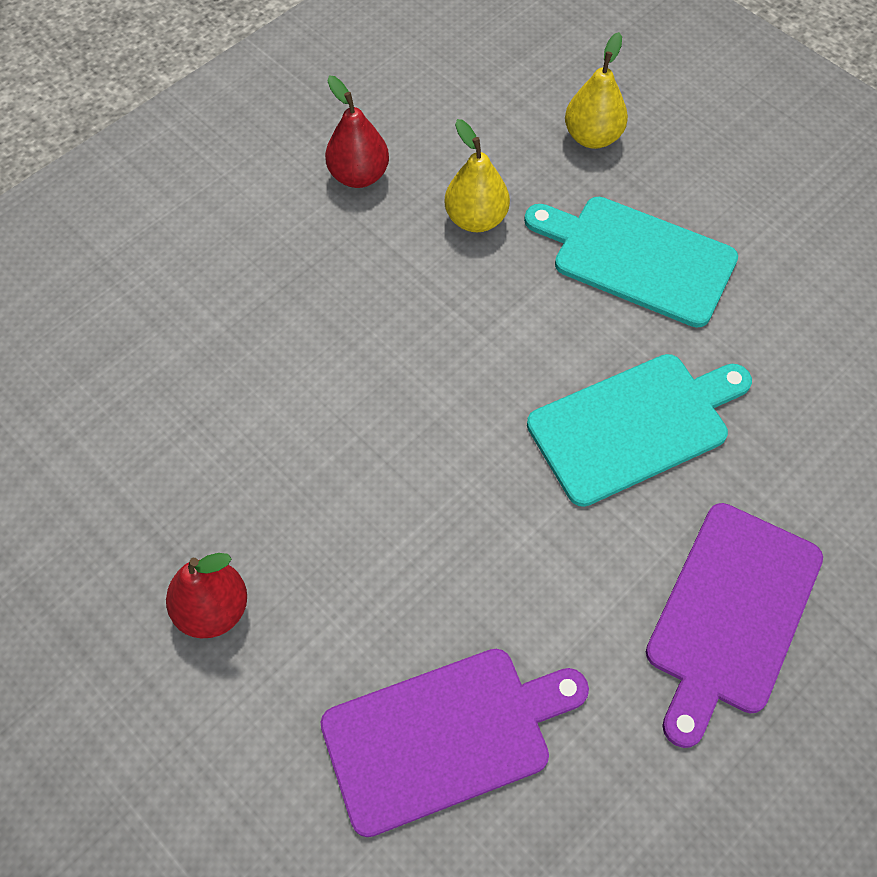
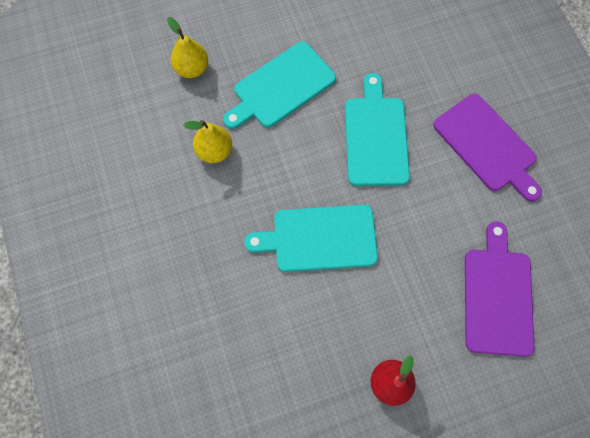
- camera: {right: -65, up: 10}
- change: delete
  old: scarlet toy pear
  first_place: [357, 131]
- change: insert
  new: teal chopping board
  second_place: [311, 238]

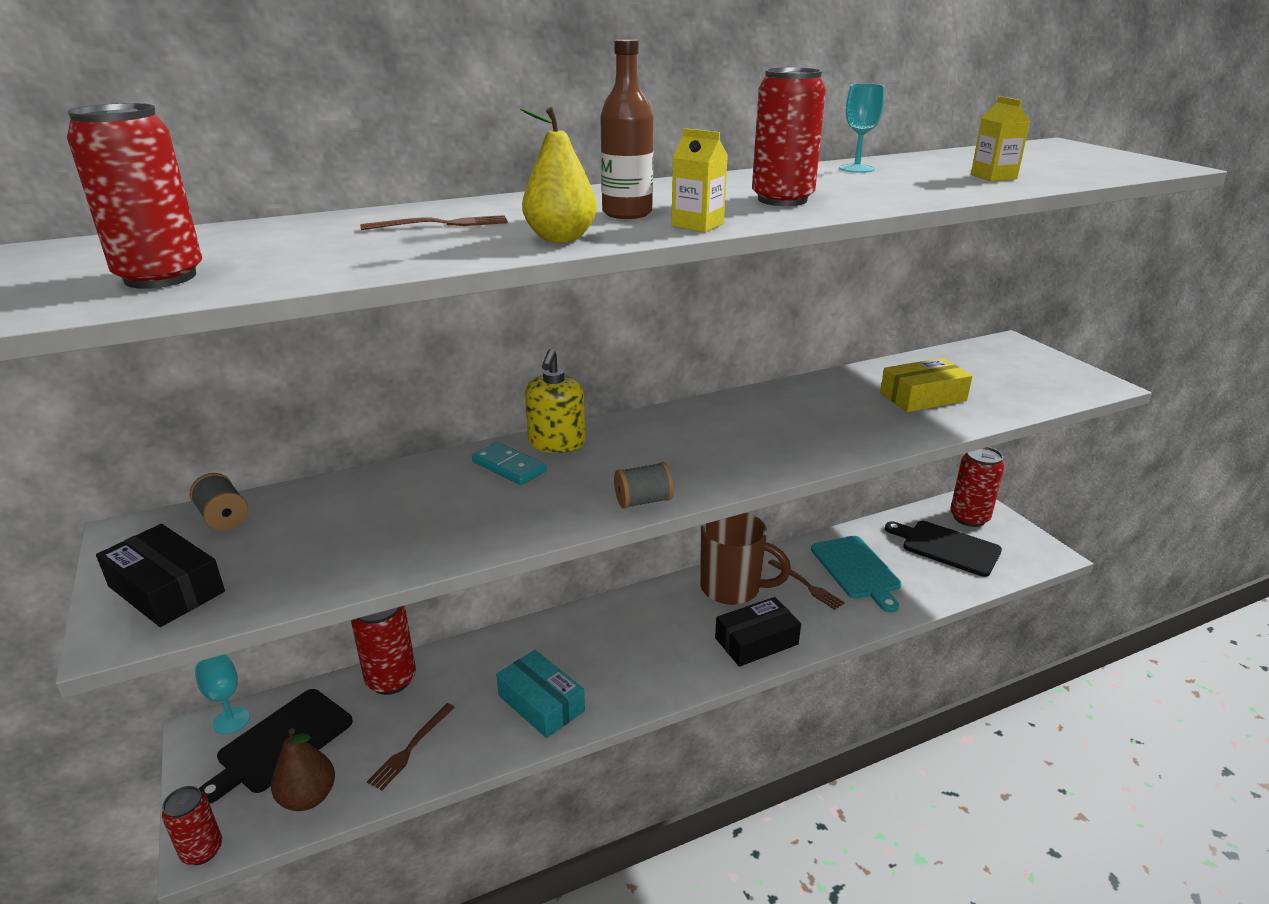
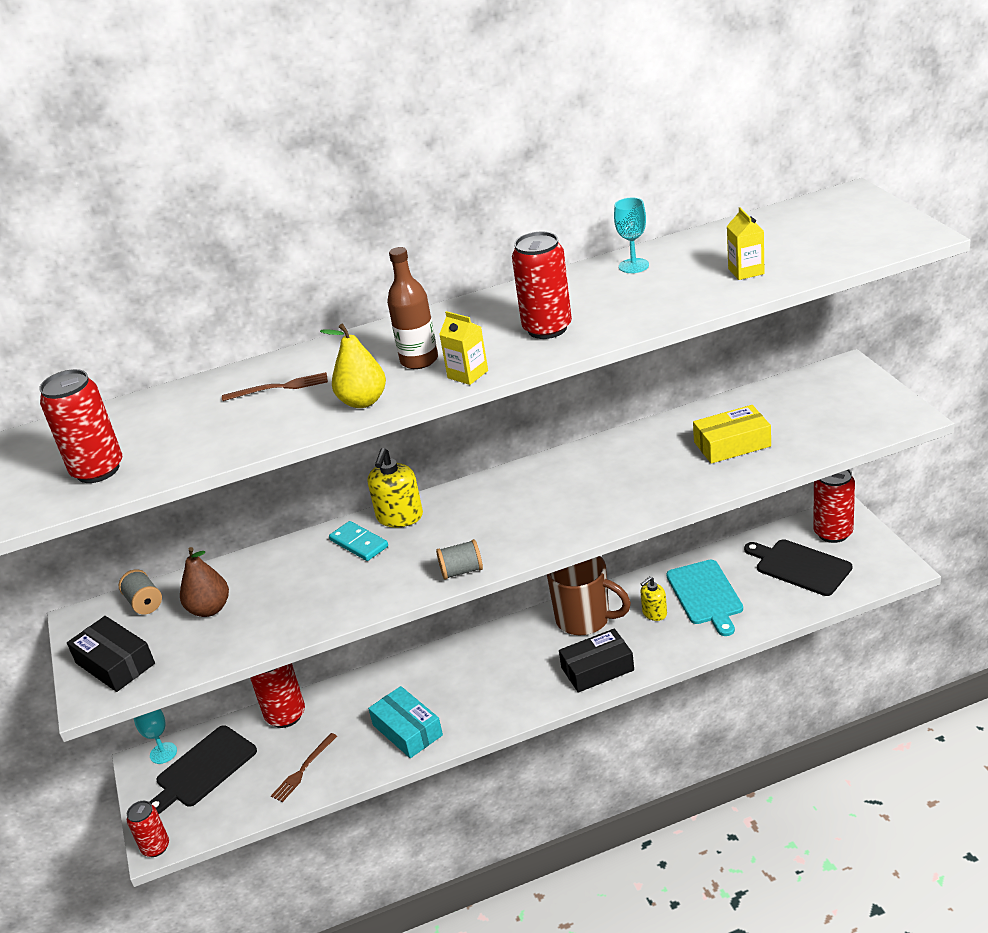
- camera: {right: 10, up: 5}
- change: move
  old: russet toy pear
  first_place: [303, 769]
  second_place: [204, 582]
- change: replace
  old: russet dinner fork
  new: bright yellow pump bottle
  first_place: [806, 584]
  second_place: [653, 598]

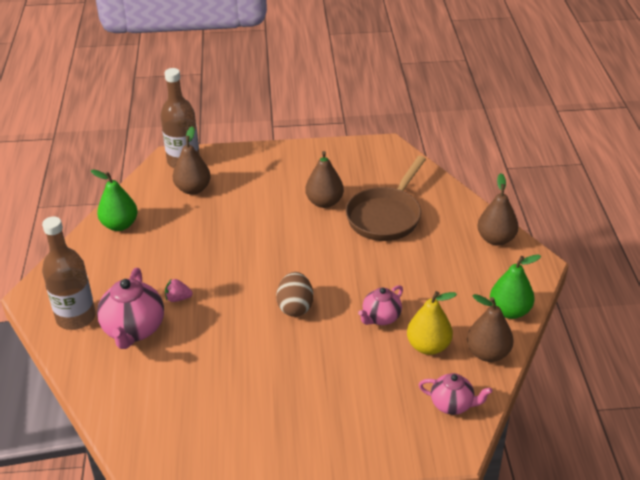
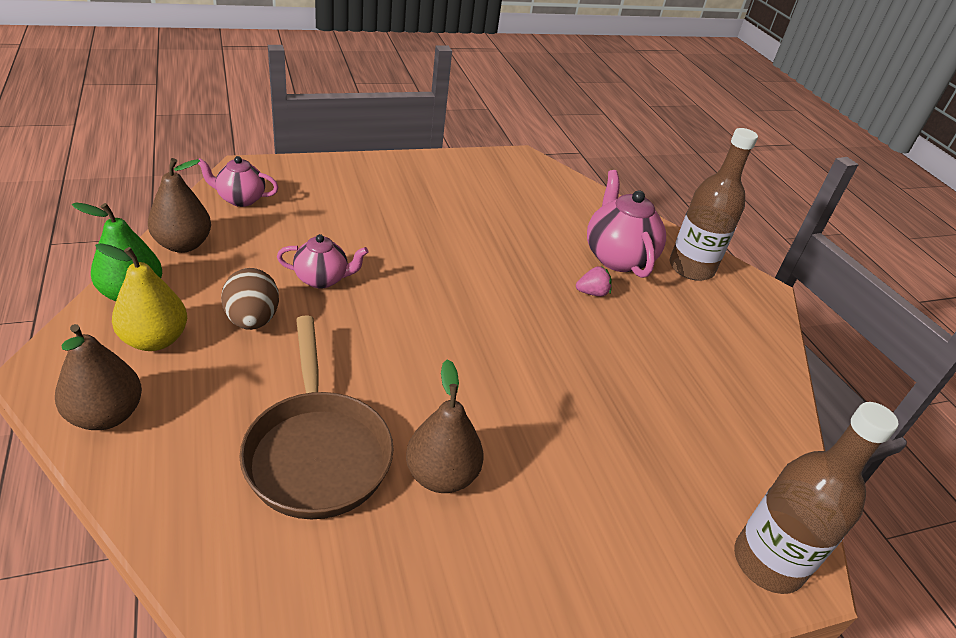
- camera: {right: 160, up: 0}
- change: delete
  old: leaf-green toy pear
  first_place: [114, 200]
- change: delete
  old: russet toy pear
  first_place: [192, 160]
- change: move
  old: russet egg
  first_place: [294, 294]
  second_place: [250, 299]
- change: rotate
  old: russet skillet
  first_place: [385, 198]
  second_place: [317, 417]
  degrees: 150
- change: rotate
  old: pink tea pot
  first_place: [380, 305]
  second_place: [323, 261]
  degrees: 60
- change: move
  old: bright yellow toy pear
  first_place: [432, 323]
  second_place: [141, 297]

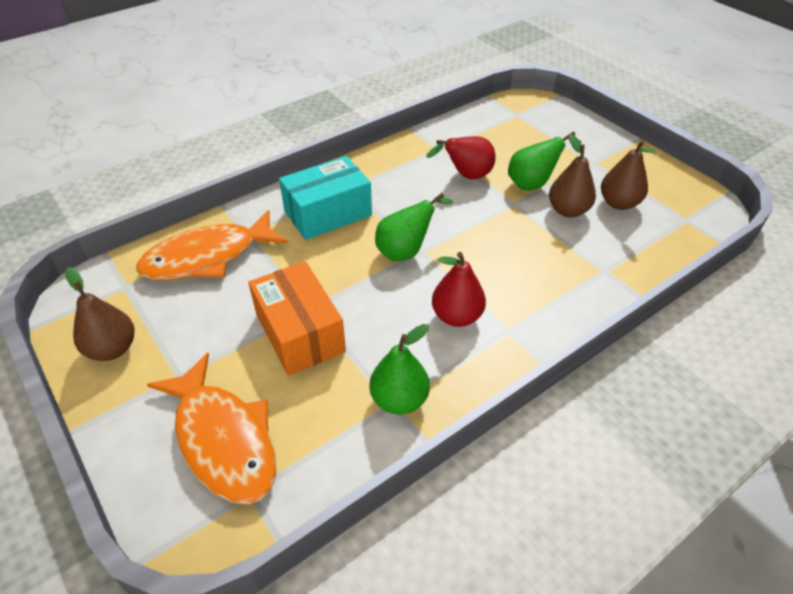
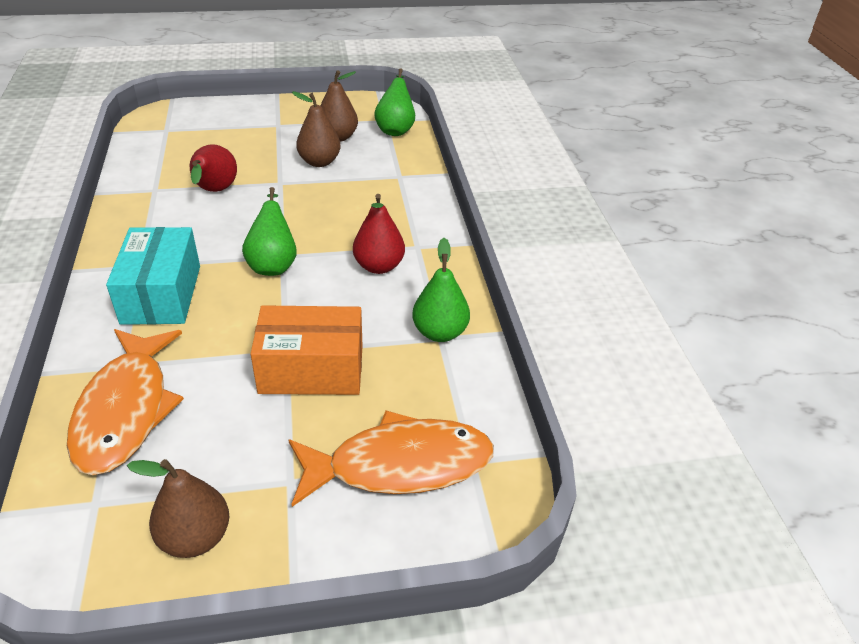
- camera: {right: -65, up: -5}
- change: move
  old: leaf-green toy pear
  first_place: [544, 160]
  second_place: [394, 102]

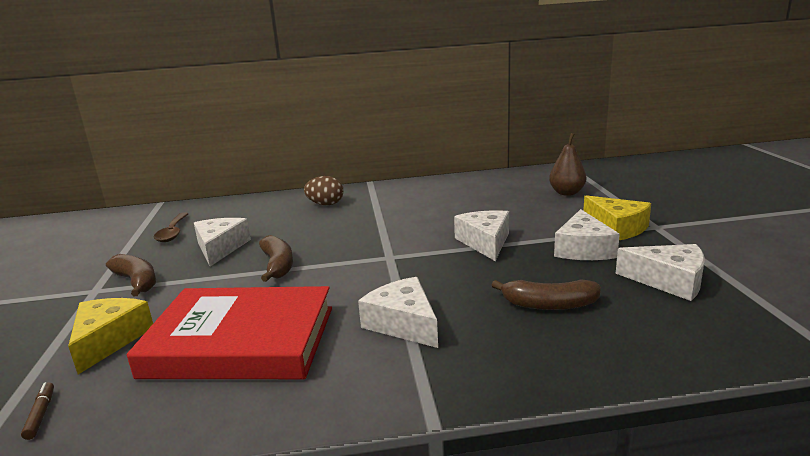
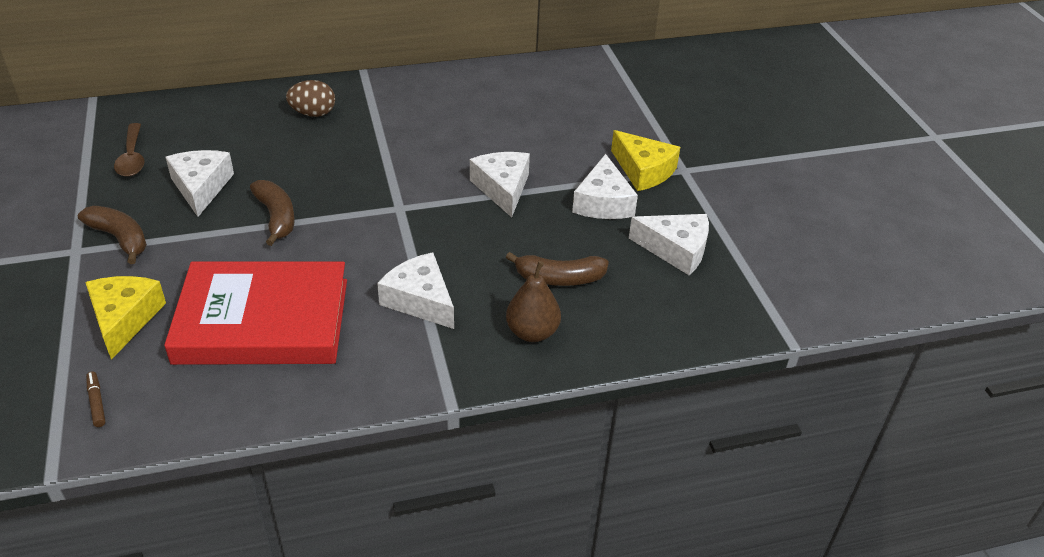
- camera: {right: -10, up: 20}
- change: move
  old: russet toy pear
  first_place: [567, 164]
  second_place: [533, 301]

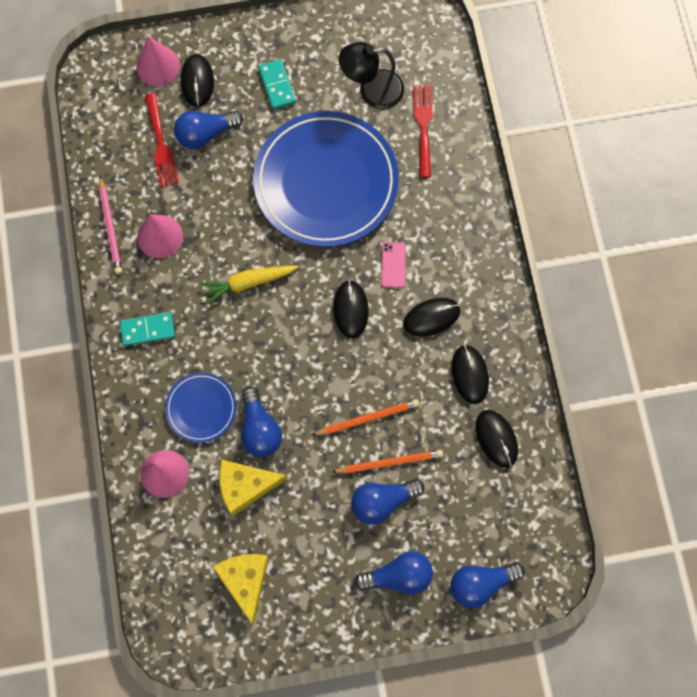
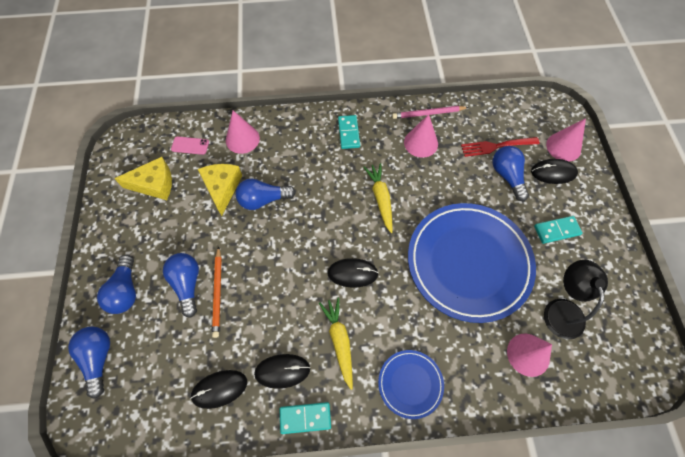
- camera: {right: 95, up: -10}
- change: move
  old: blue dinner plate
  first_place: [200, 408]
  second_place: [411, 384]
- change: delete
  old: bright orange lead pencil
  first_place: [365, 417]
- change: move
  old: pink phone
  first_place: [393, 265]
  second_place: [190, 145]
- change: replace
  old: jet-black computer mouse
  new: bright yellow carrot
  first_place: [431, 317]
  second_place: [336, 343]
- change: replace
  old: scarlet dinner fork
  new: pink cone shape
  first_place: [423, 131]
  second_place: [529, 355]
- change: insert
  new: teal domino
  second_place: [305, 418]

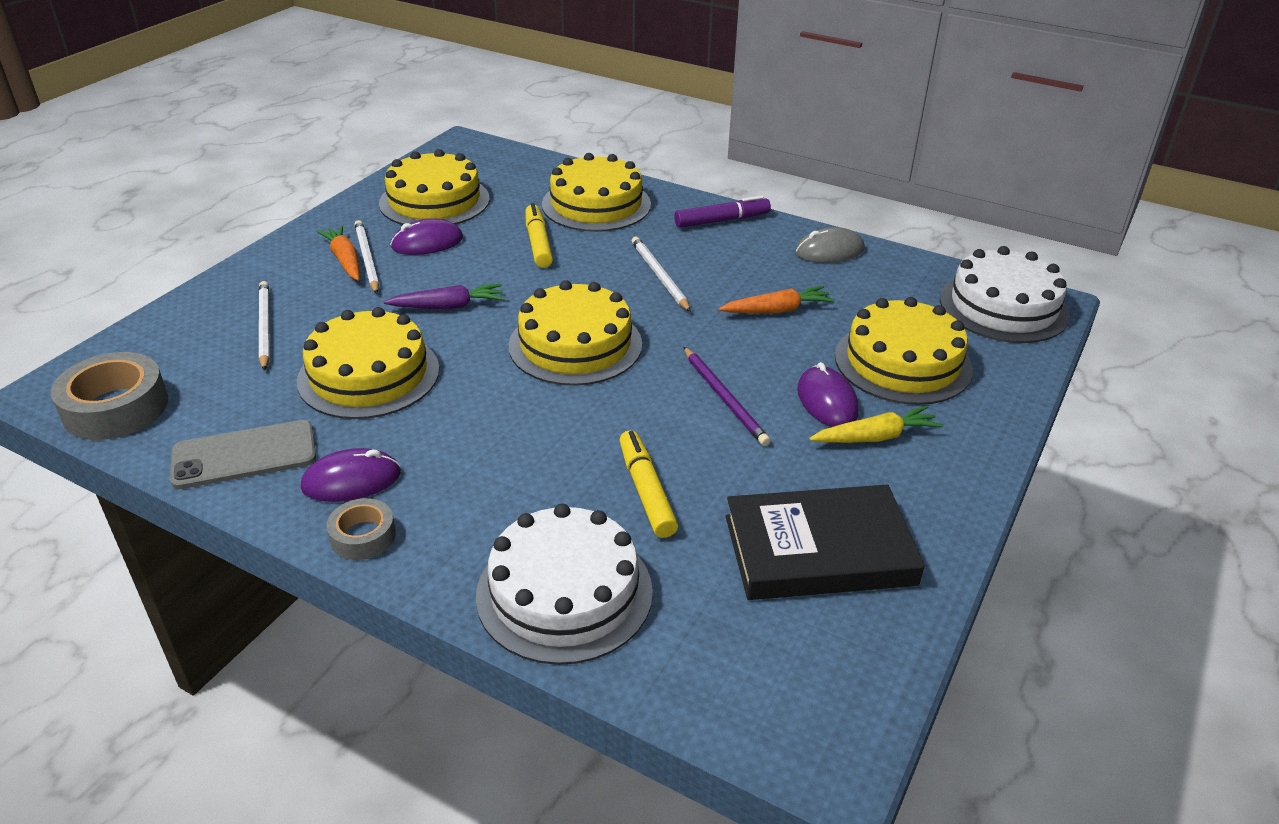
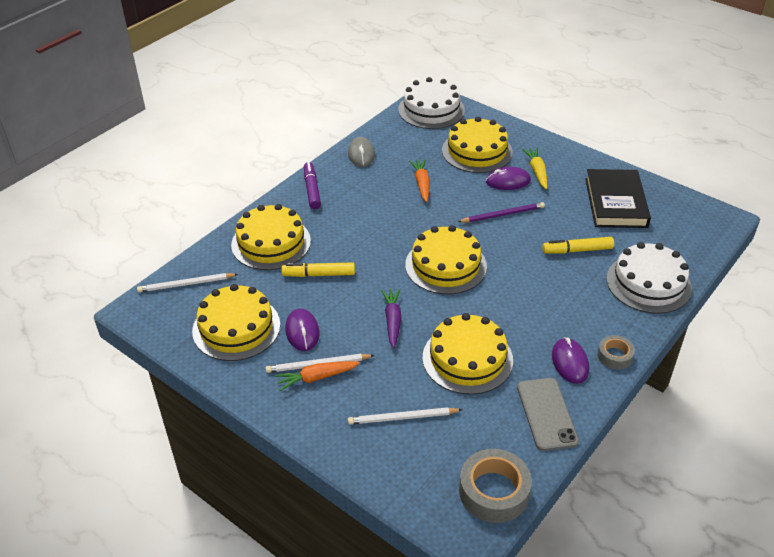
- camera: {right: -80, up: 5}
- change: move
  old: pure white lead pencil
  first_place: [661, 274]
  second_place: [187, 282]

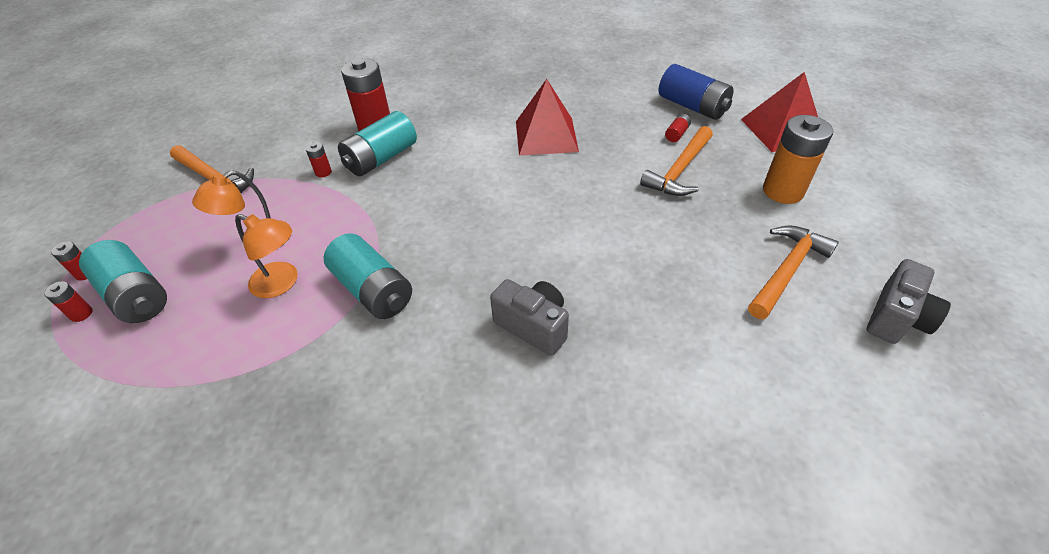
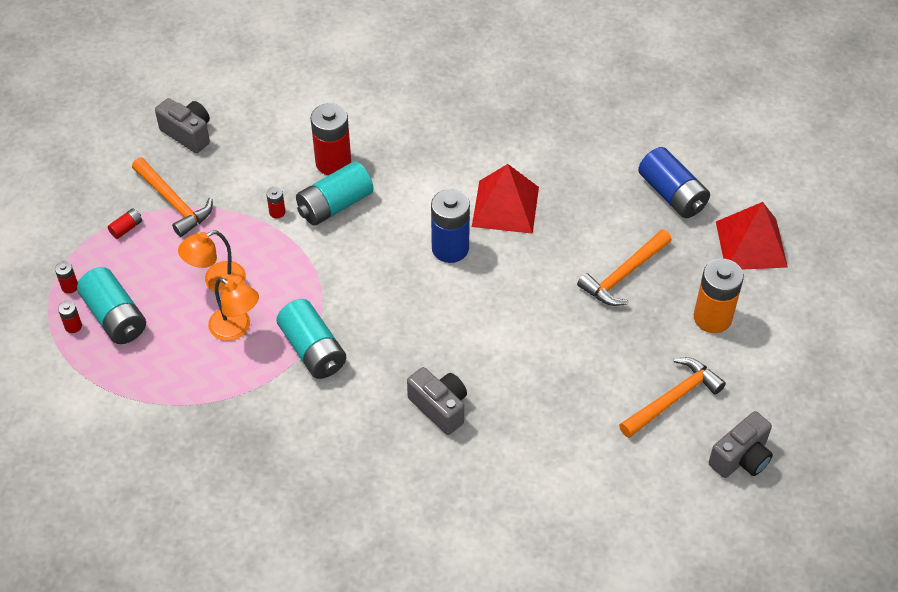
- camera: {right: 10, up: 5}
- change: move
  old: scarlet battery
  first_place: [678, 128]
  second_place: [125, 224]
- change: insert
  new: grey photo camera
  second_place: [182, 125]
- change: insert
  new: blue battery
  second_place: [450, 226]

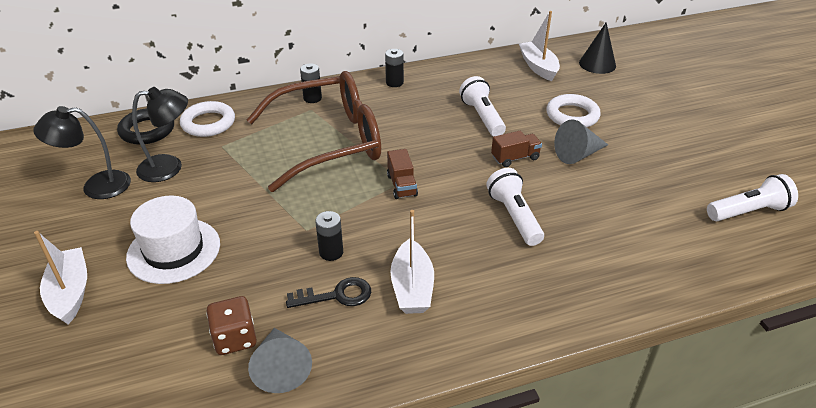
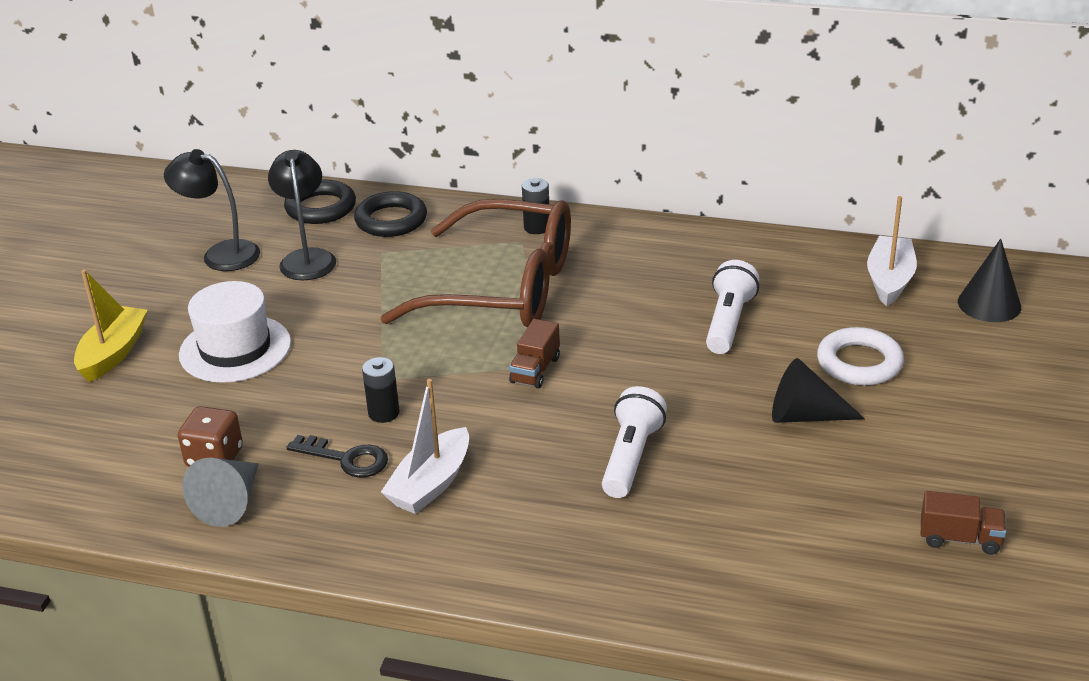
- camera: {right: 35, up: -5}
- change: recolor
  old: pure white toy boat
  new: bright yellow toy boat
  first_place: [60, 277]
  second_place: [111, 325]
- change: rotate
  old: jet-black reading lamp
  first_place: [160, 134]
  second_place: [302, 215]
  degrees: -120
- change: recolor
  old: pure white torus
  new: jet-black torus
  first_place: [207, 119]
  second_place: [390, 214]
- change: delete
  old: jet-black battery
  first_place: [394, 68]
- change: move
  old: russet lorry
  first_place: [516, 149]
  second_place: [963, 523]
- change: recolor
  old: grey cone shape
  new: jet-black cone shape
  first_place: [581, 141]
  second_place: [818, 390]
- change: delete
  old: pure white flashlight
  first_place: [752, 197]

